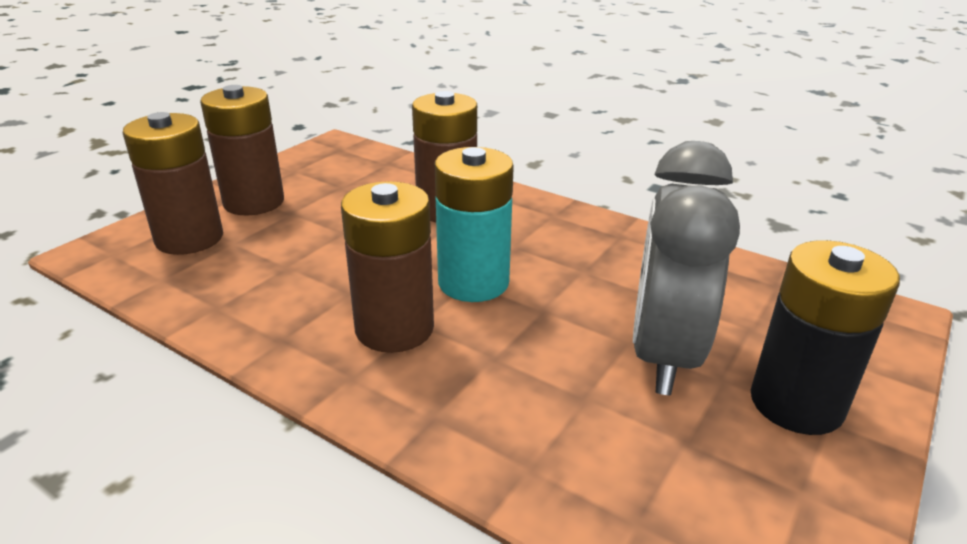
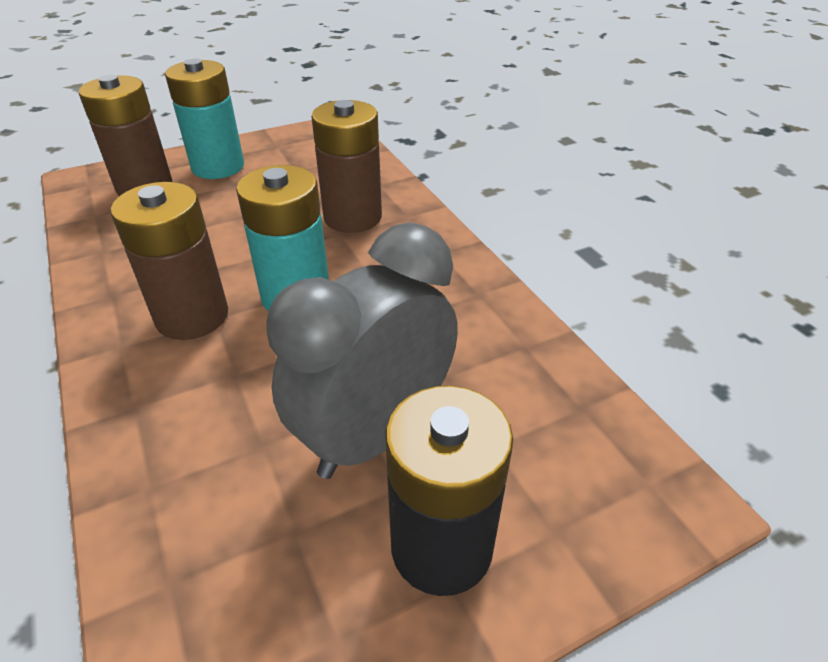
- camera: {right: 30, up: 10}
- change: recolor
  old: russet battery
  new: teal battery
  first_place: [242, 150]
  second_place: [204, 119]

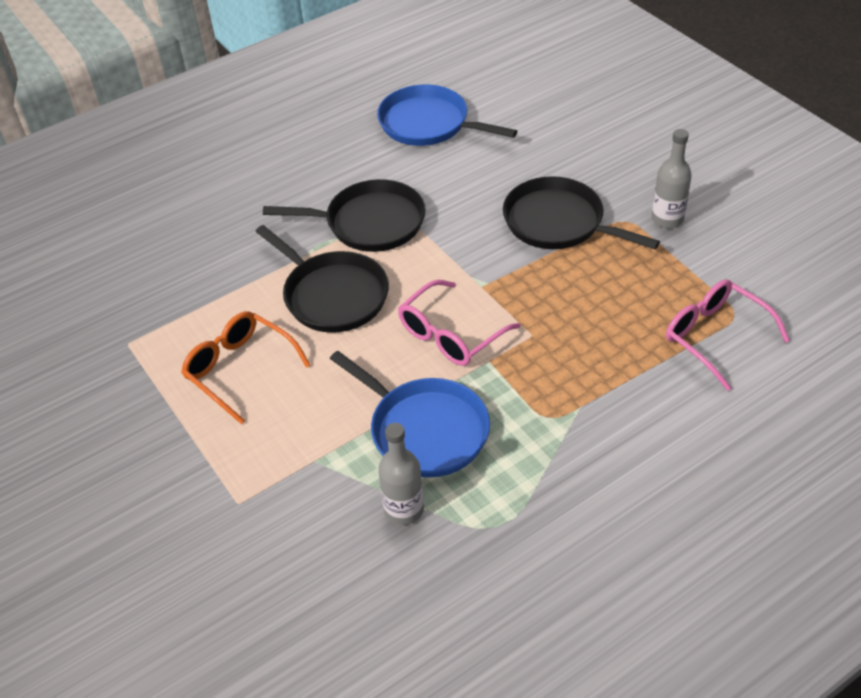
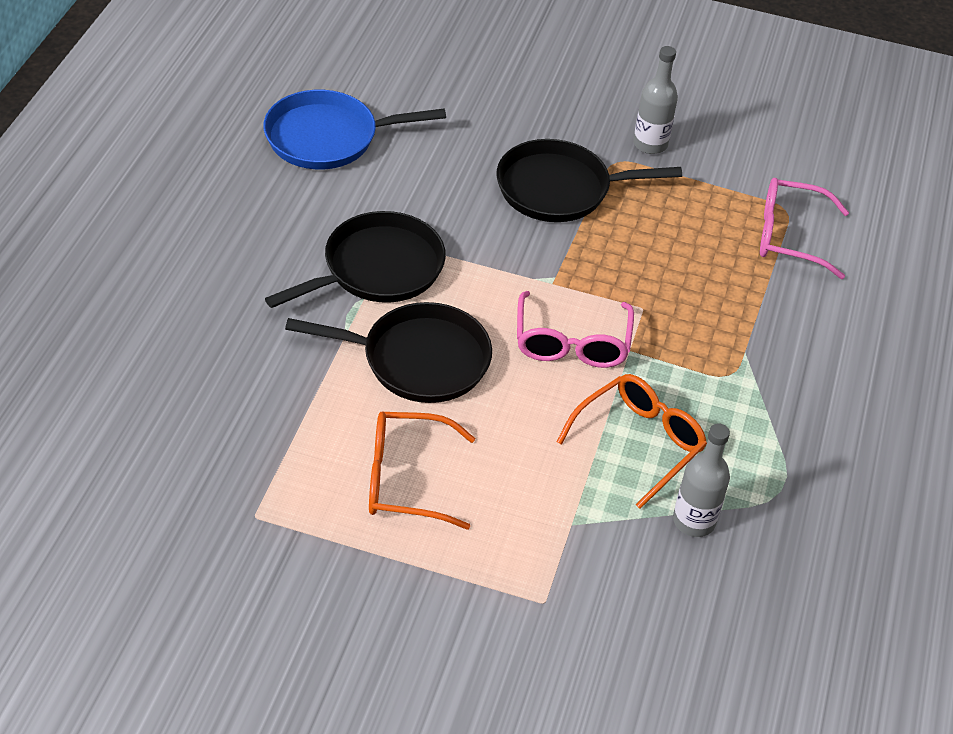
- camera: {right: -45, up: 0}
- change: replace
  old: blue skillet
  new: bright orange eyeglasses
  first_place: [410, 414]
  second_place: [632, 441]

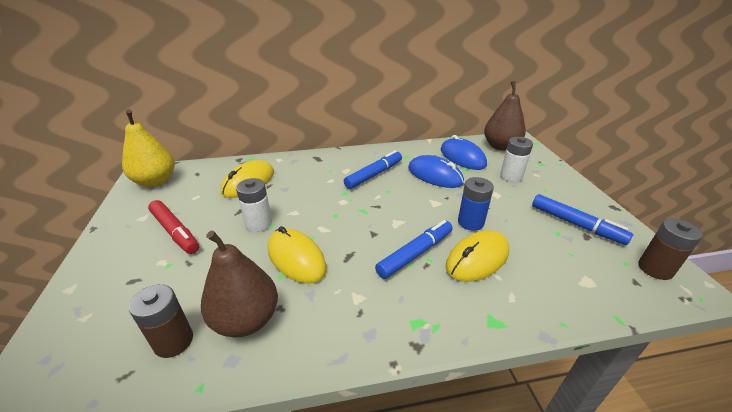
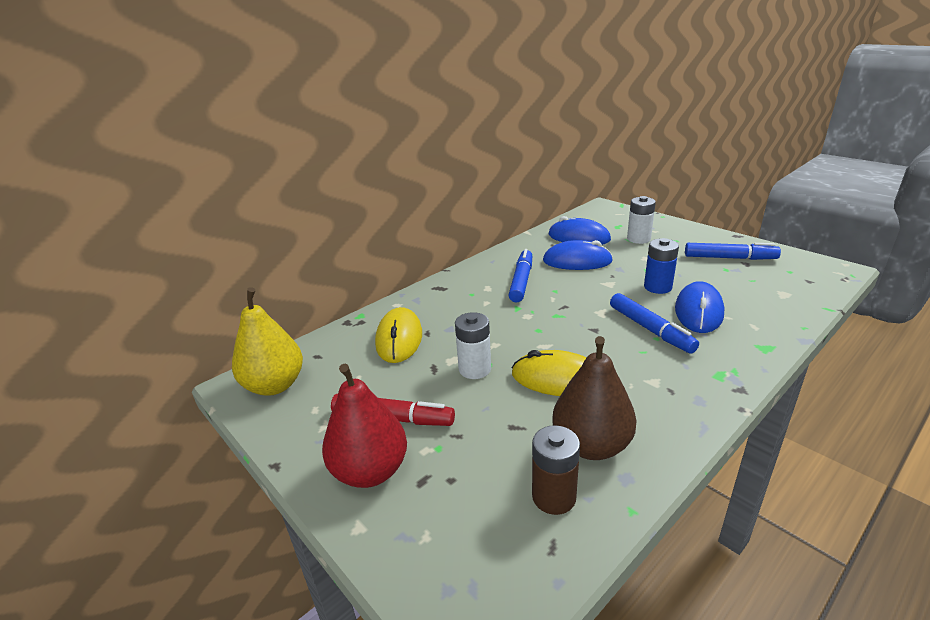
- camera: {right: -30, up: -5}
- change: rotate
  old: blue marker
  first_place: [414, 249]
  second_place: [654, 323]
  degrees: 135
- change: recolor
  old: bright yellow computer mouse
  new: blue computer mouse
  first_place: [477, 256]
  second_place: [699, 307]
- change: delete
  old: russet toy pear
  first_place: [505, 116]
- change: delete
  old: russet battery
  first_place: [670, 249]
- change: insert
  new: scarlet toy pear
  second_place: [364, 426]

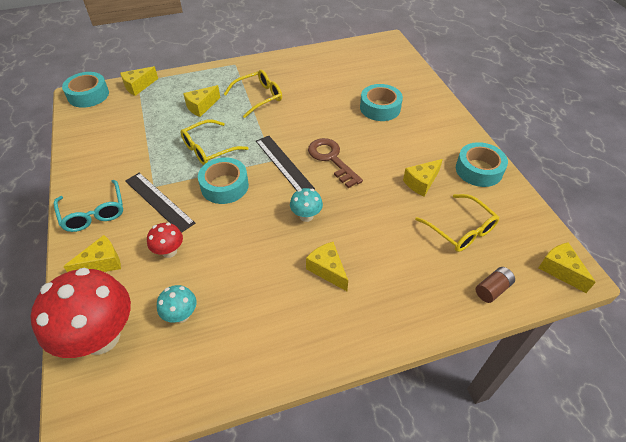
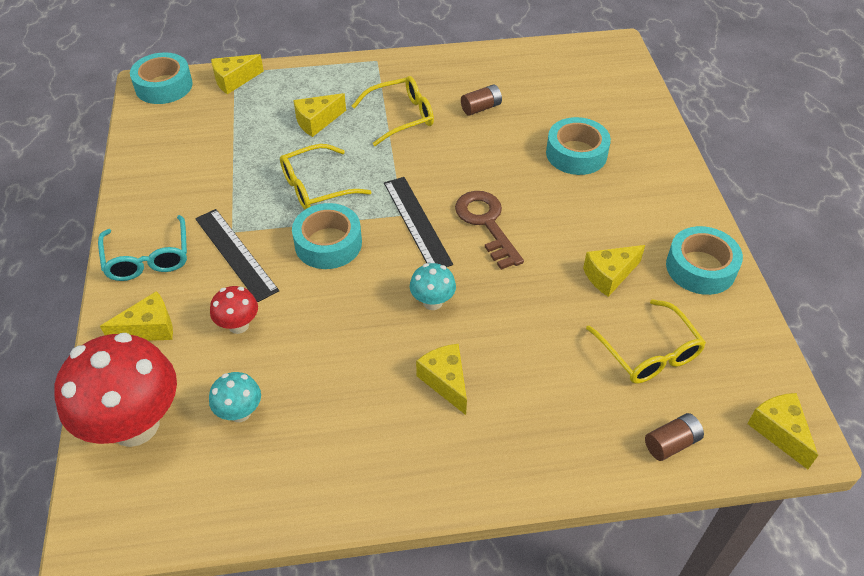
- camera: {right: 10, up: 0}
- change: insert
  new: russet battery
  second_place: [481, 100]

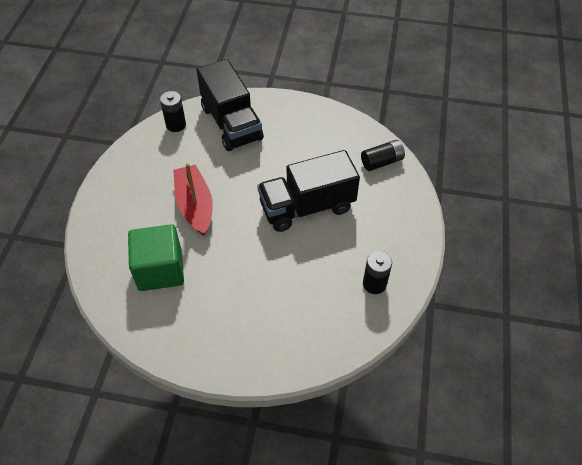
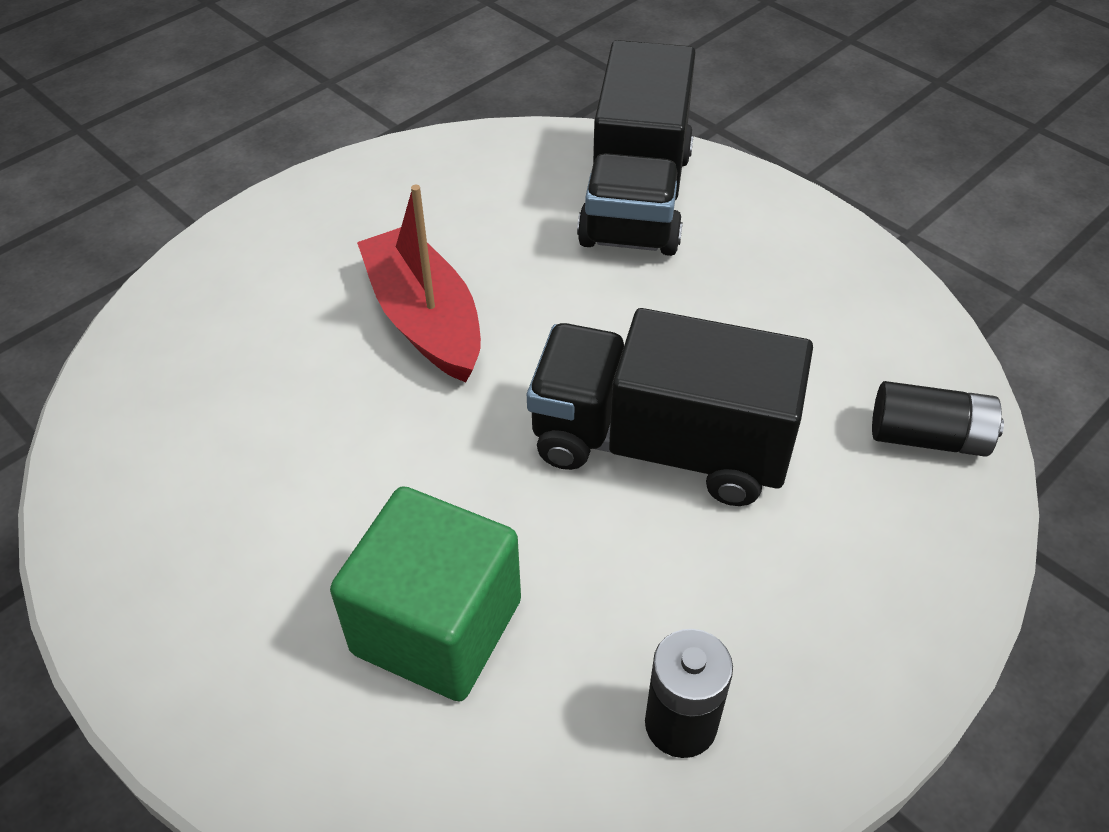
- camera: {right: 35, up: -5}
- change: move
  old: leaf-green cube
  first_place: [156, 257]
  second_place: [425, 594]
- change: delete
  old: jet-black battery
  first_place: [173, 111]
- change: rotate
  old: scarlet toy boat
  first_place: [193, 199]
  second_place: [419, 283]
  degrees: -45

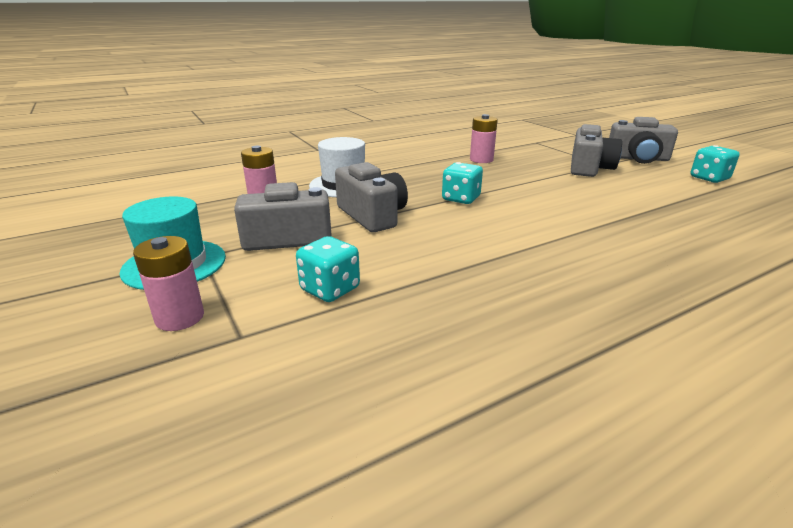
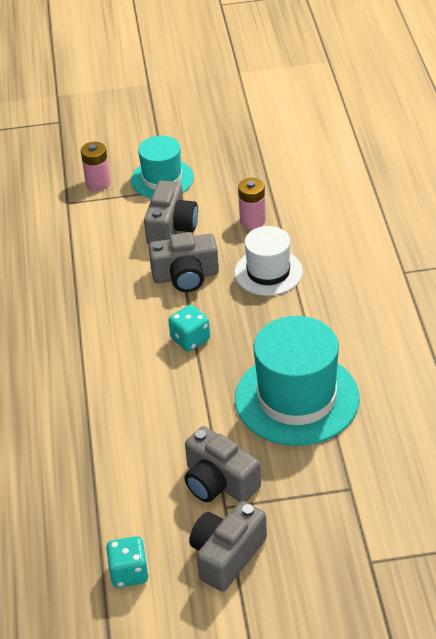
- camera: {right: 115, up: 15}
- change: delete
  old: teal game die
  first_place: [328, 269]
- change: replace
  old: pink battery
  new: teal tall hat
  first_place: [484, 138]
  second_place: [297, 381]

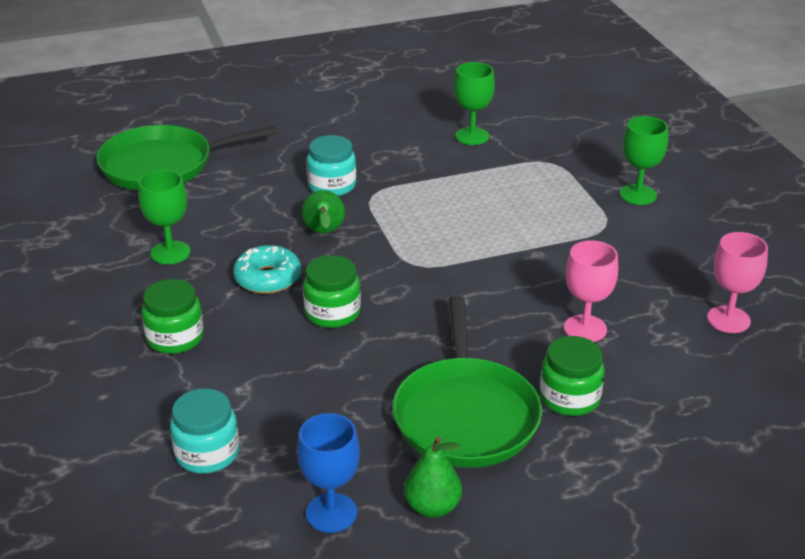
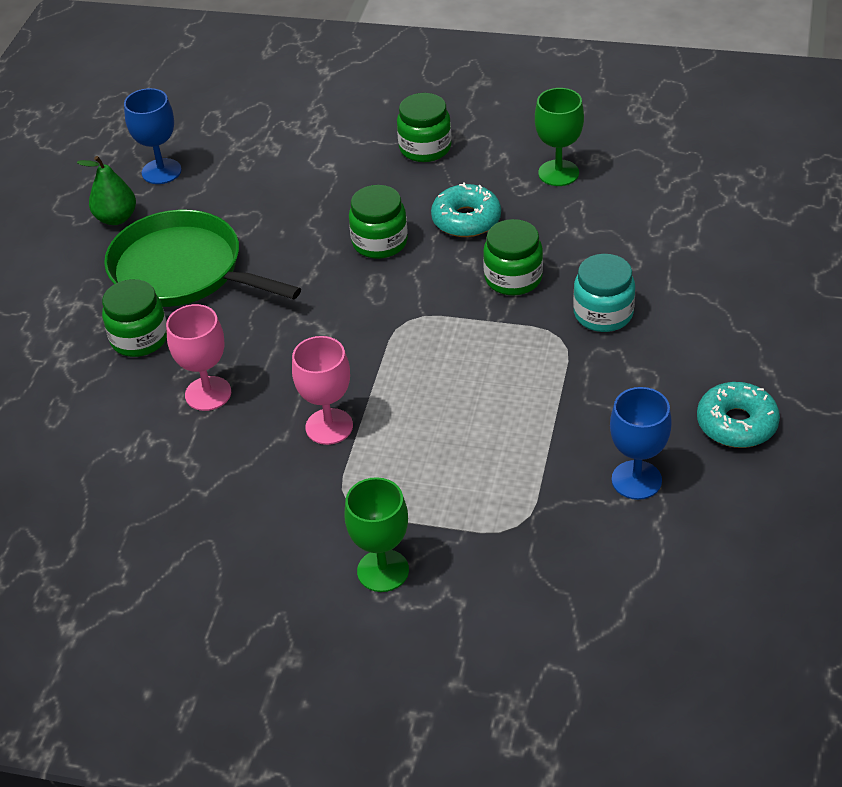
- camera: {right: 125, up: 10}
- change: delete
  old: leaf-green skillet
  first_place: [186, 157]
- change: delete
  old: teal jar
  first_place: [204, 430]
- change: replace
  old: leaf-green toy pear
  new: leaf-green jar
  first_place: [323, 212]
  second_place: [513, 257]
- change: recolor
  old: leaf-green wine glass
  new: blue wine glass
  first_place: [474, 103]
  second_place: [641, 443]
- change: move
  old: pink wine glass
  first_place: [737, 282]
  second_place: [322, 390]
- change: insert
  new: teal doughnut
  second_place: [738, 415]

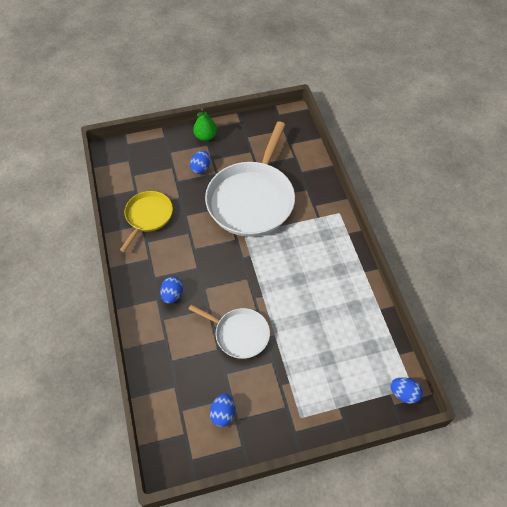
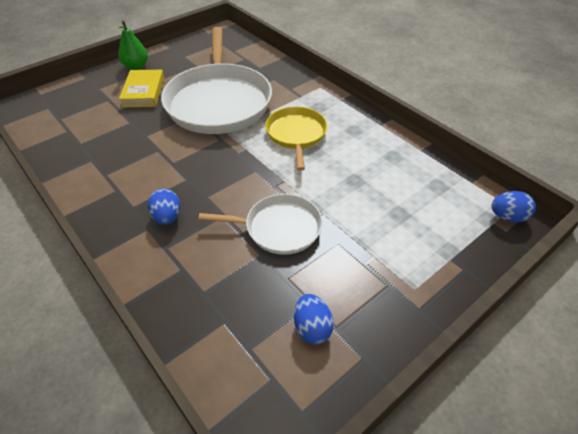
- camera: {right: -25, up: -10}
- change: move
  old: bright yellow skillet
  first_place: [146, 221]
  second_place: [296, 139]
- change: replace
  old: blue egg
  new: bright yellow hardback
  first_place: [200, 162]
  second_place: [141, 88]

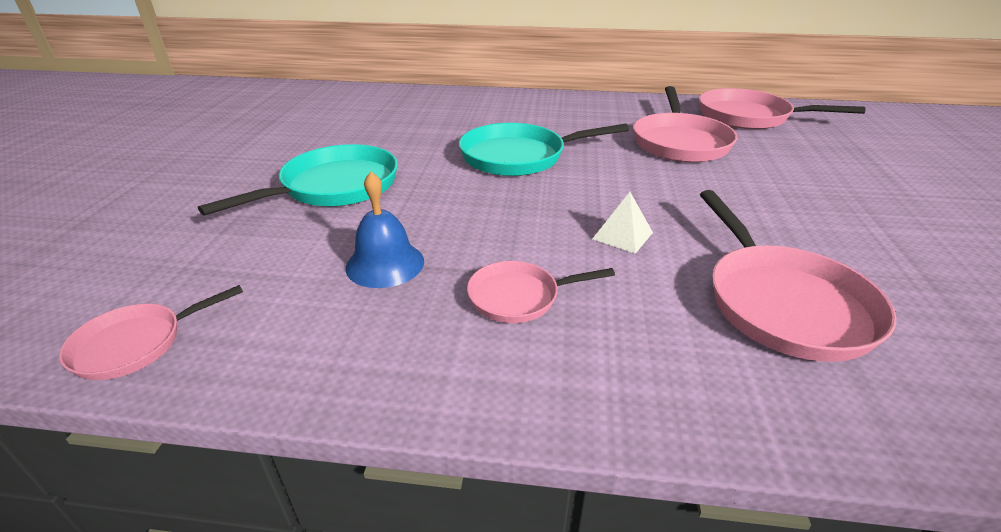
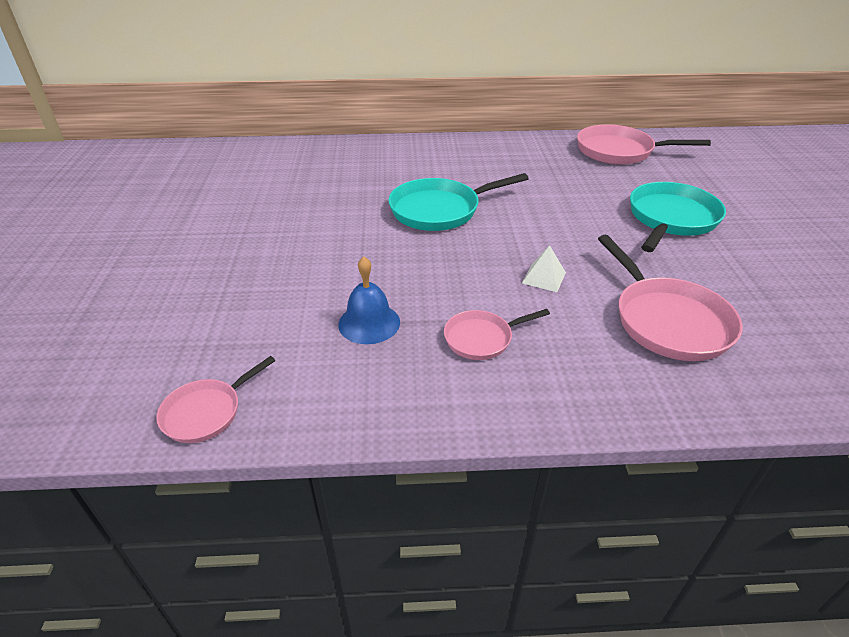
- camera: {right: -10, up: 5}
- change: move
  old: teal skillet
  first_place: [298, 180]
  second_place: [678, 217]
- change: delete
  old: pink skillet
  first_place: [685, 124]

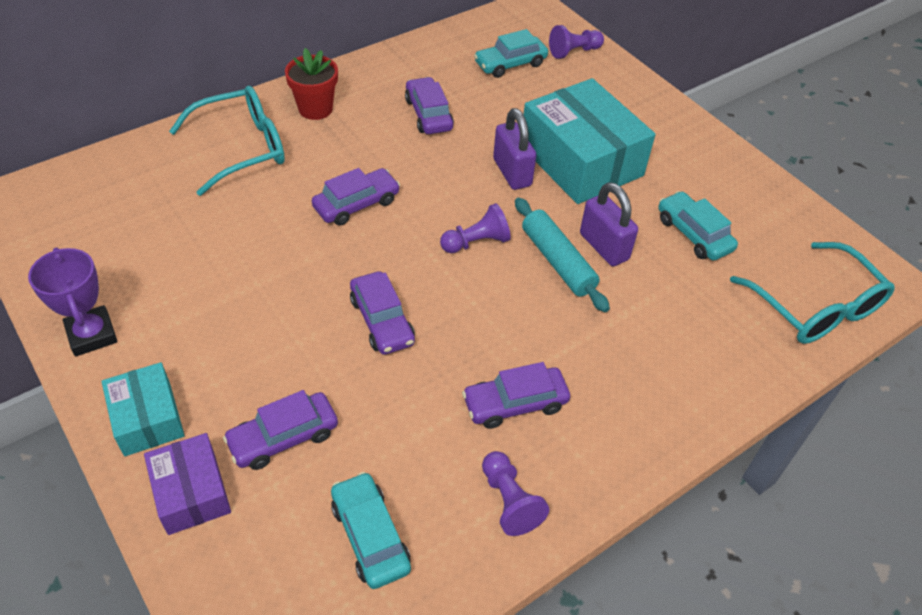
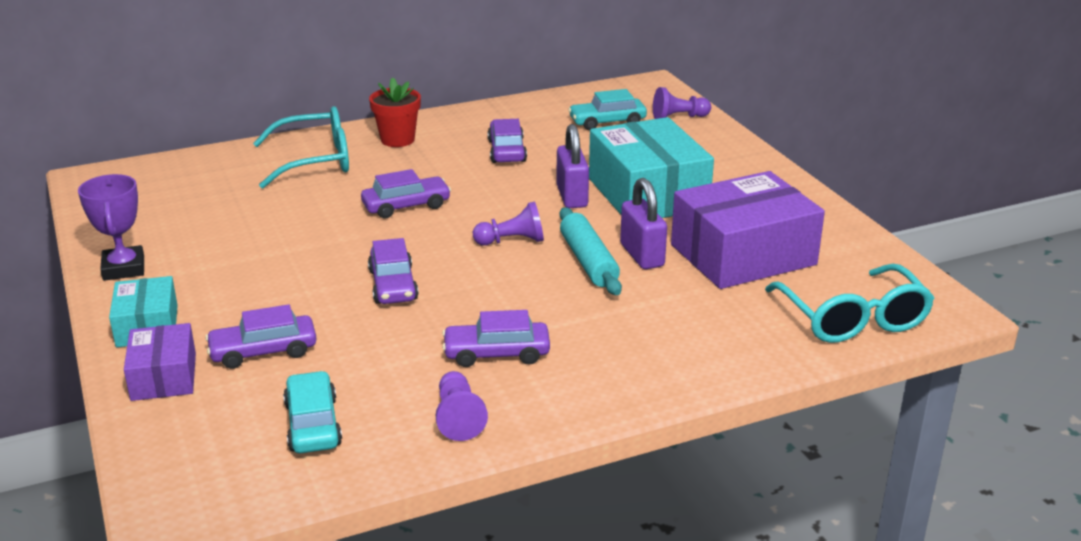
- camera: {right: 15, up: -20}
- change: replace
  old: teal automobile
  new: purple package
  first_place: [698, 226]
  second_place: [748, 230]

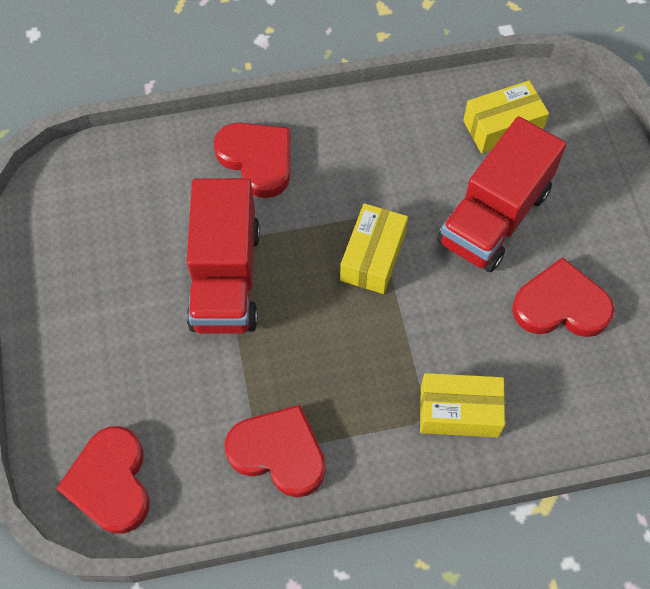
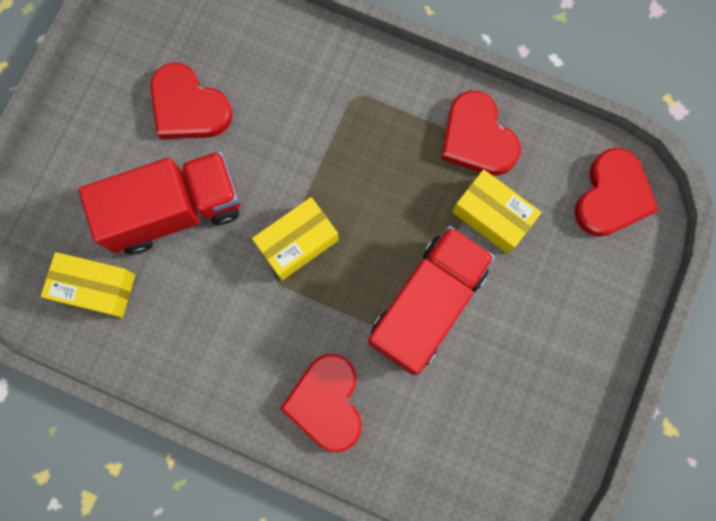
- camera: {right: -145, up: 15}
- change: move
  old: bright yellow package
  first_place: [462, 405]
  second_place: [497, 211]

